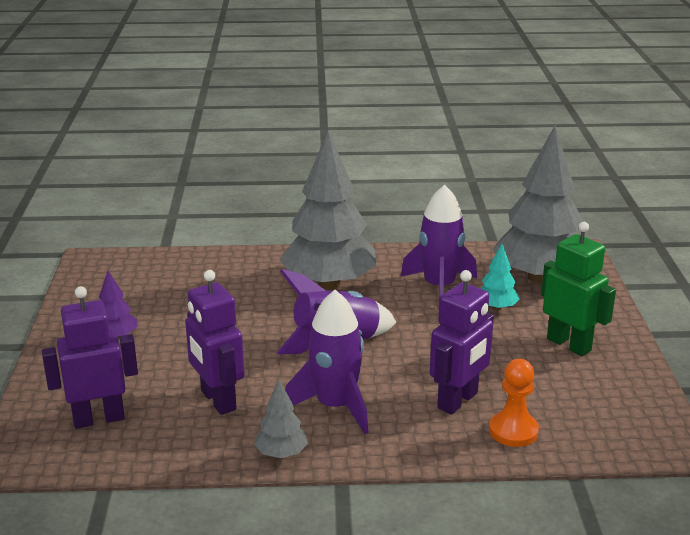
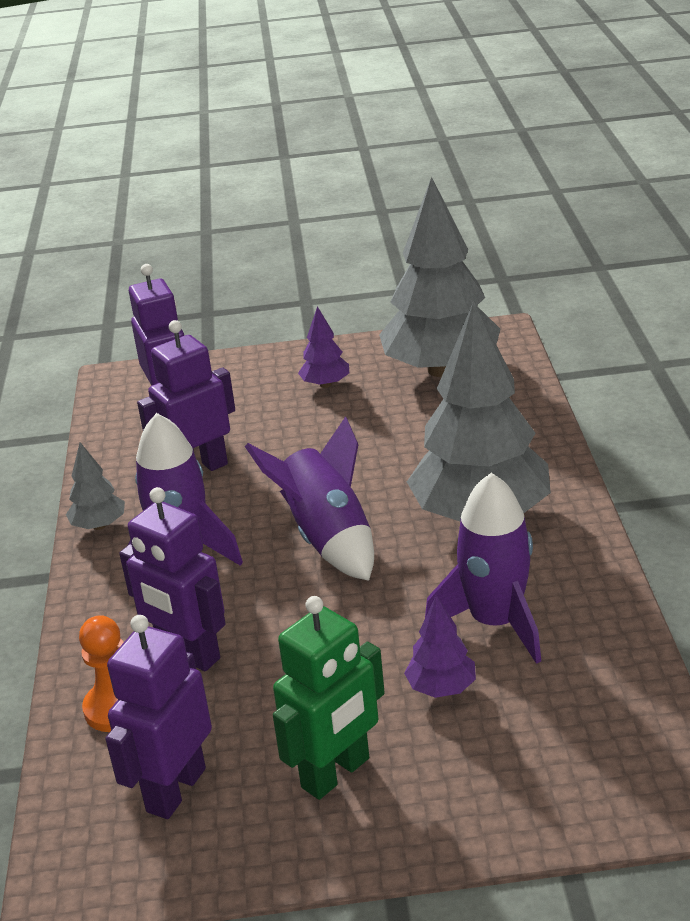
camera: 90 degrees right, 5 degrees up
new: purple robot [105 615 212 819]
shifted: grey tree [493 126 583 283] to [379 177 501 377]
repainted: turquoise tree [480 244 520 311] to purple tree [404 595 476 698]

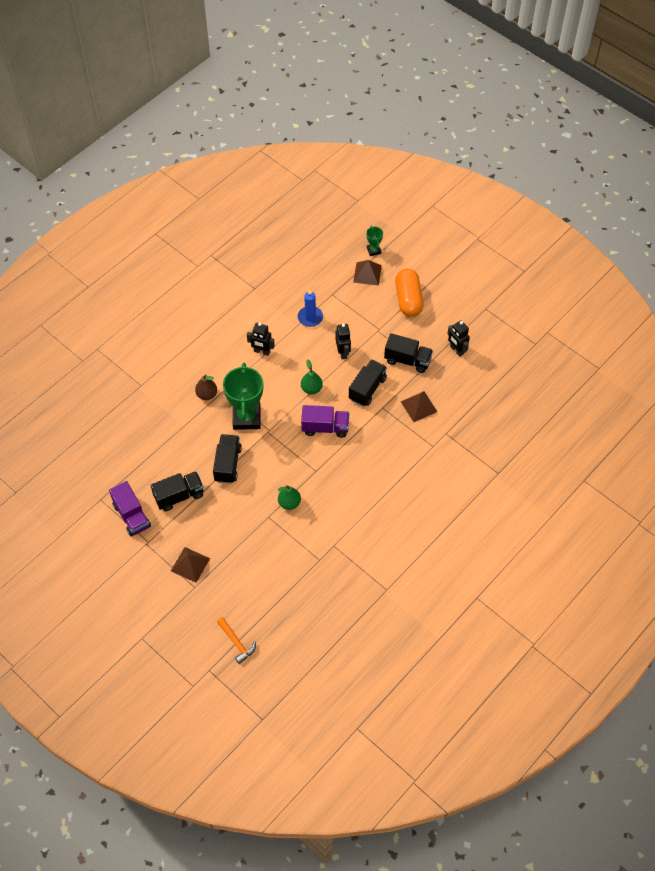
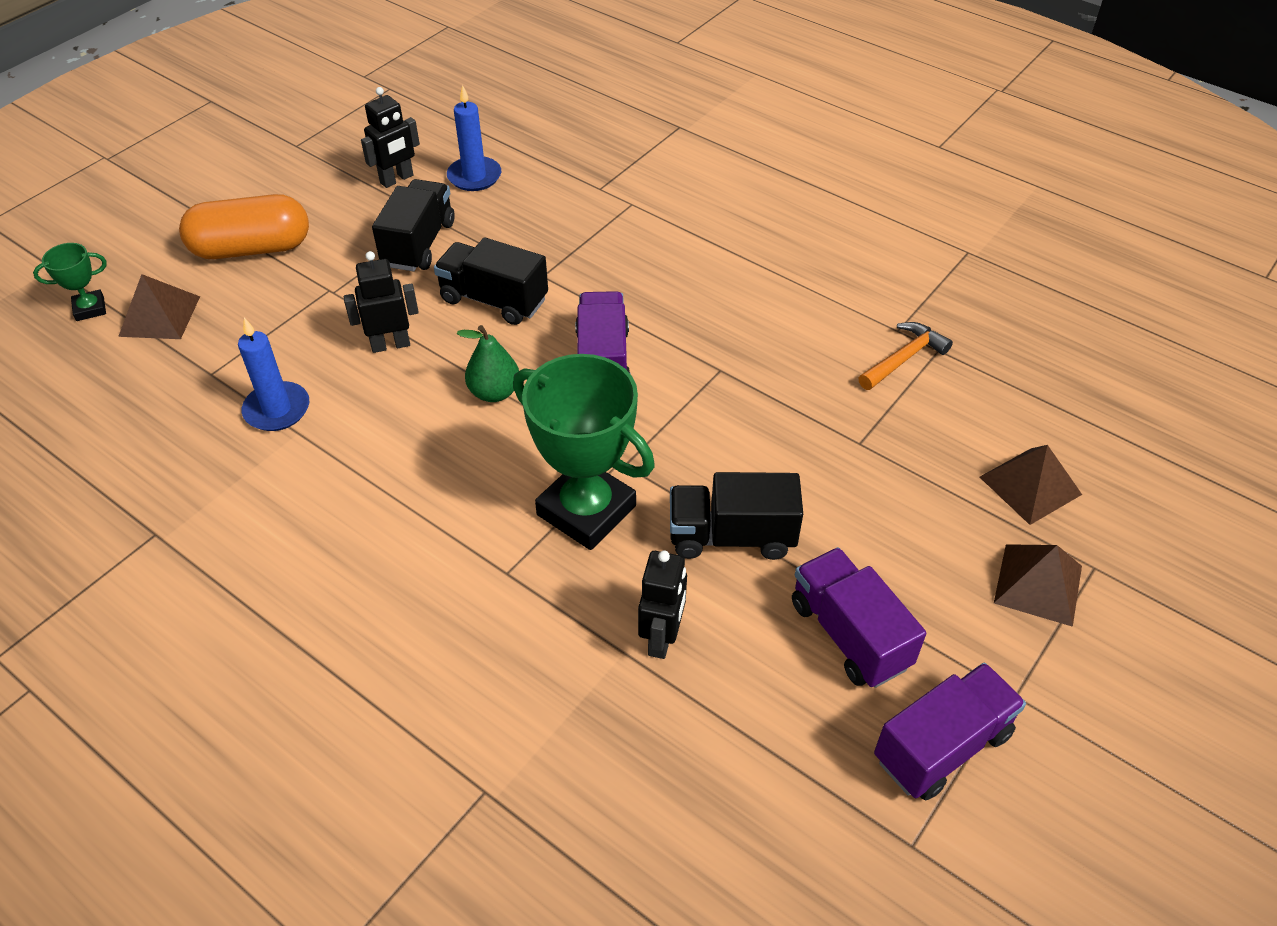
camera: 95 degrees left, 10 degrees down
gone: brown pear [195 374 217 400]; green pear [278 485 301 510]
new: blue candle [447 85 501 191]
shifted: black robot [247 323 275 356] to [638 551 687 659]; brown pyramid [401 391 437 422] to [980 445 1082 525]; orange hammer [217 617 256 664] to [858 322 953 390]
repainted: black truck [151 471 204 511] to purple truck [792 547 926 688]
rotated: green trophy [223 363 263 430] = [513 354 655 550] 45 degrees clockwise

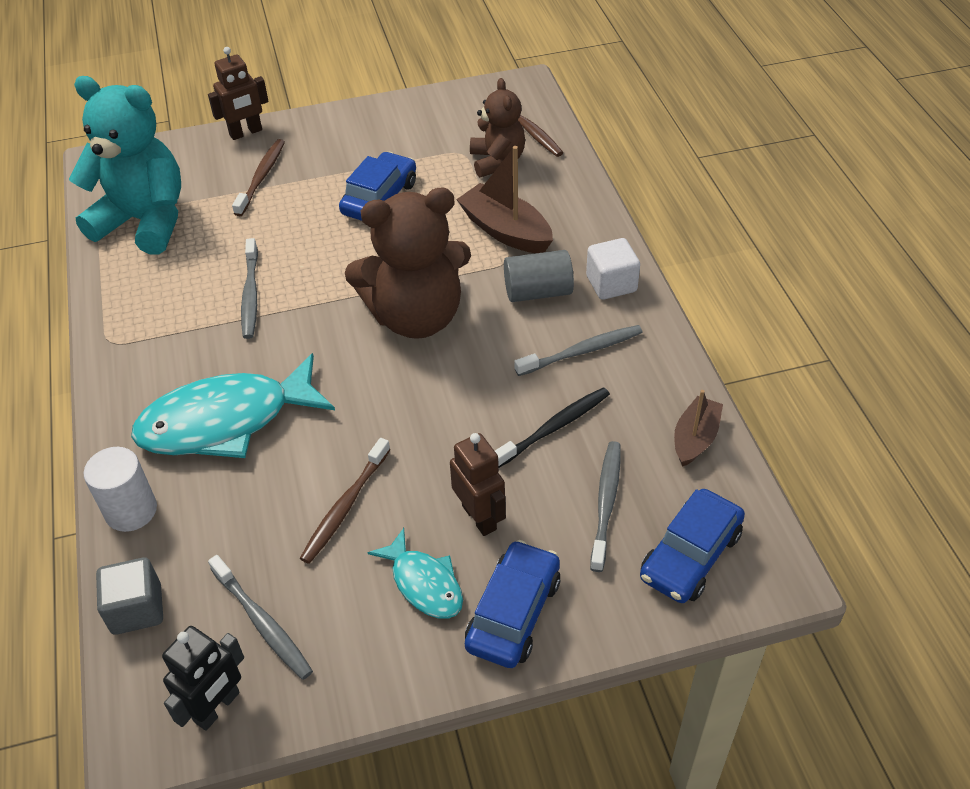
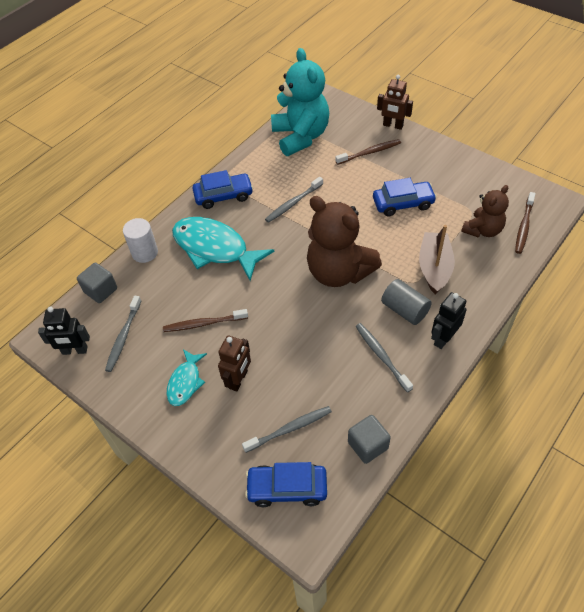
camera: 55 degrees right, 5 degrees up
gone: black toothbrush [495 387 610 468]
shifted: blue car [465 540 561 668] to [192 170 253 209]
swapped: white cube [586 238 640 300] to black robot [431 292 467 349]; brown boat [674 390 723 467] to grey cube [348 415 391 464]
rotated: grey toothbrush [514 325 643 376] = [355 323 413 392] 150 degrees counterclockwise

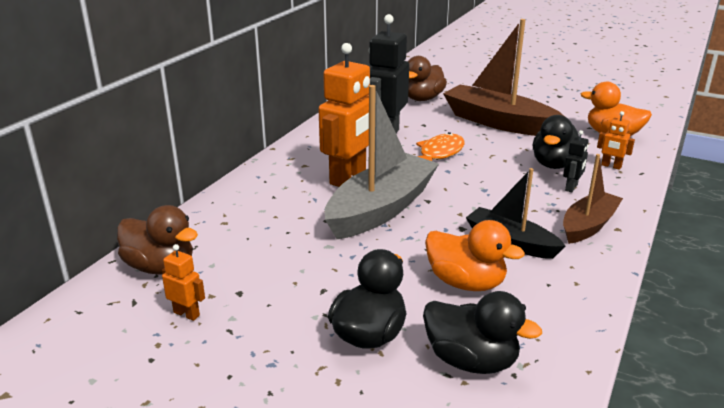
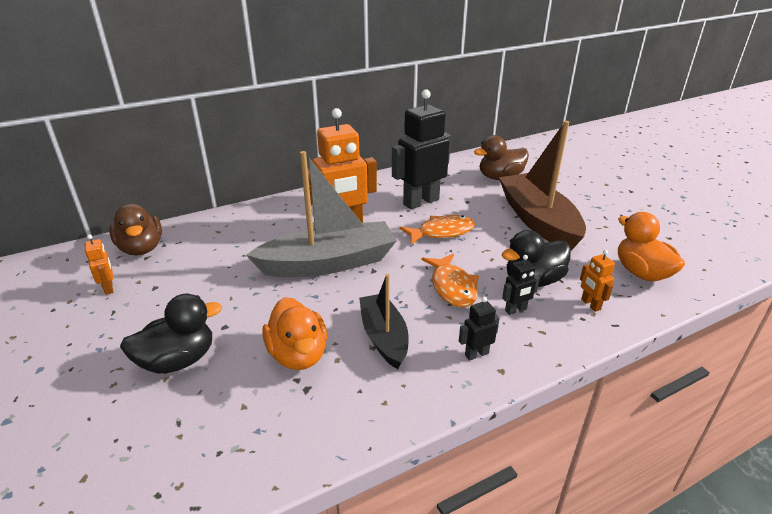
camera: 35 degrees right, 5 degrees up
gone: black duck [423 291 542 374]
new: orange fish [422 253 479 307]
swapped: brown boat [563 154 623 244] to black robot [459 297 500 361]

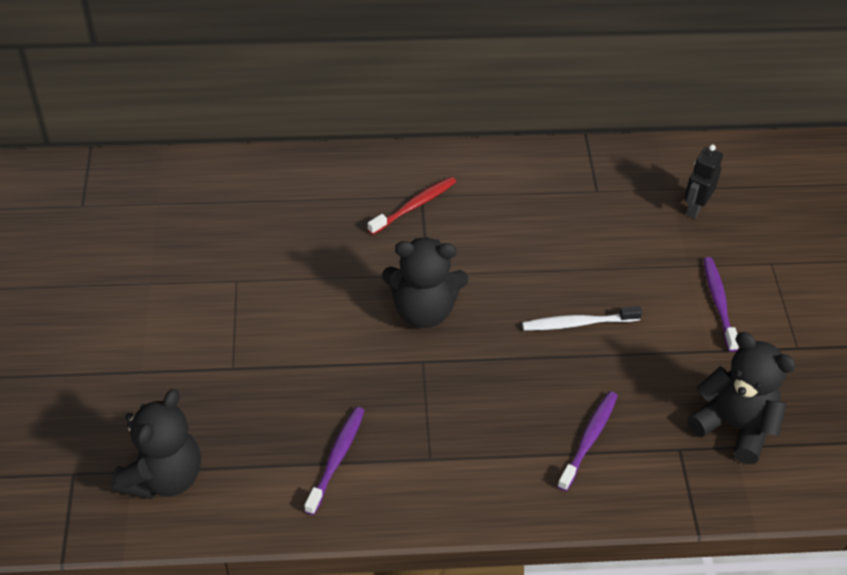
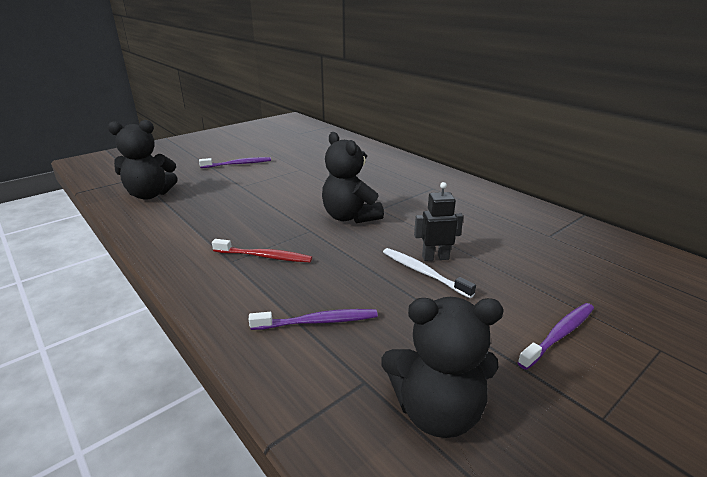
camera: 55 degrees right, 20 degrees down
shifted: black robot [685 144 723 218] to [414 182 463 261]; red toothbrush [368 177 456 235] to [212 239 312 262]; purple toothbrush [304 407 365 515] to [199 157 271 168]
rotated: black teddy bear [688 332 796 464] = [381 297 504 438] 90 degrees clockwise

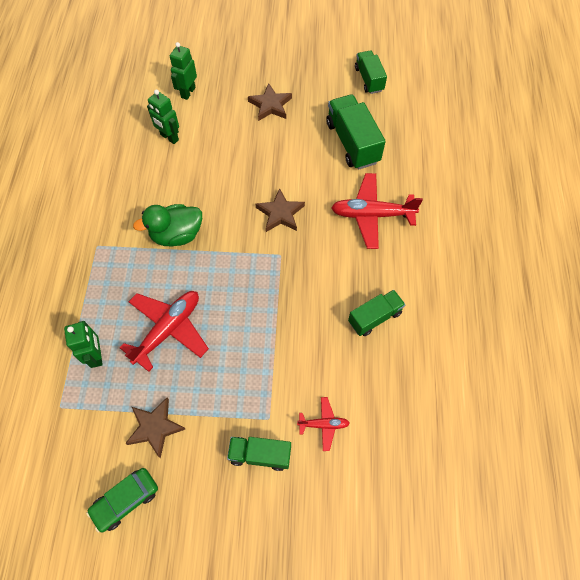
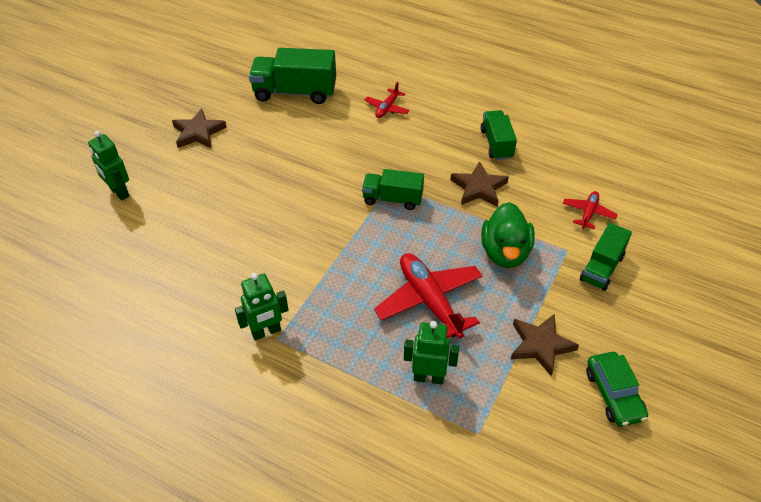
camera: 65 degrees left, 15 degrees down
shifted: green truck [355 50 387 94] to [362 169 424 210]; green robot [147 90 179 144] to [235 273 288 340]; brown star [256 188 305 232] to [450 161 509 207]; green duck [133 204 202 246] to [481 202 535 268]
scaled: red plane [331 173 423 249] = [365 82 410 118] x0.51

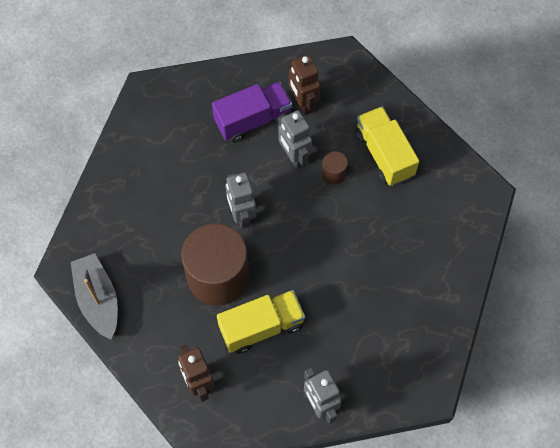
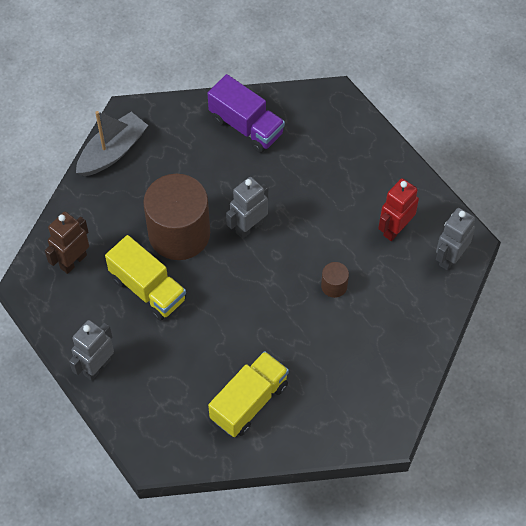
camera: 65 degrees right, 5 degrees down
shifted: purple truck [212 82 292 143] to [208 74 285 153]; yellow truck [355 106 419 186] to [208 351 289 437]; grey robot [278 110 312 169] to [436 208 475 270]
repainted: brown robot [288 55 320 115] to red robot [378 178 419 241]

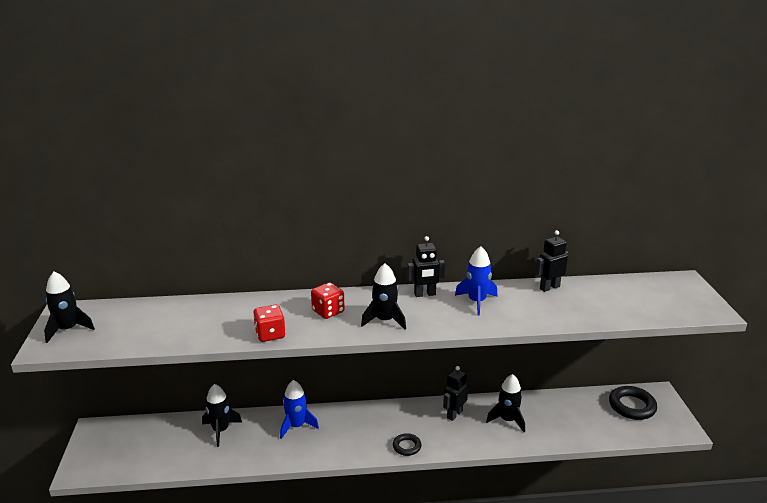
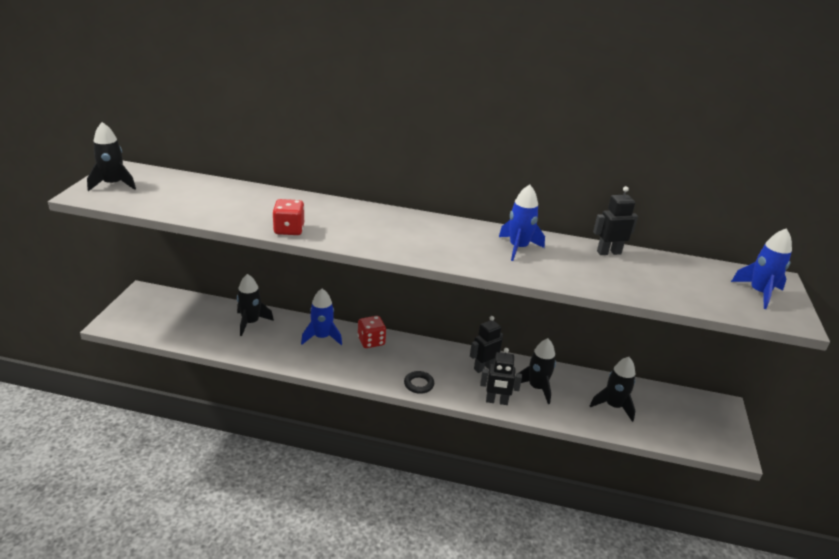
camera: 15 degrees right, 5 degrees up
gone: black ring [609 386 657 420]
new: blue rocket [731 228 792 309]
shifted: black robot [407 236 445 297] to [480 348 522 405]; black rocket [361 263 406 329] to [590 357 636 422]; red dice [311 282 345 319] to [358 316 386 348]

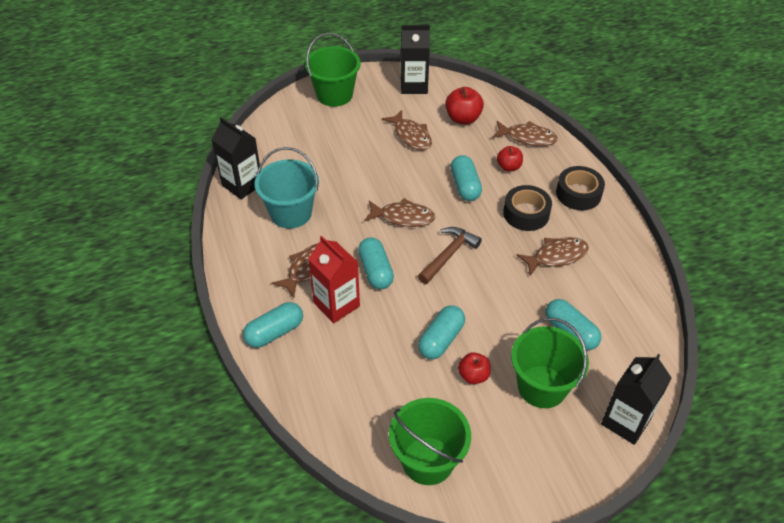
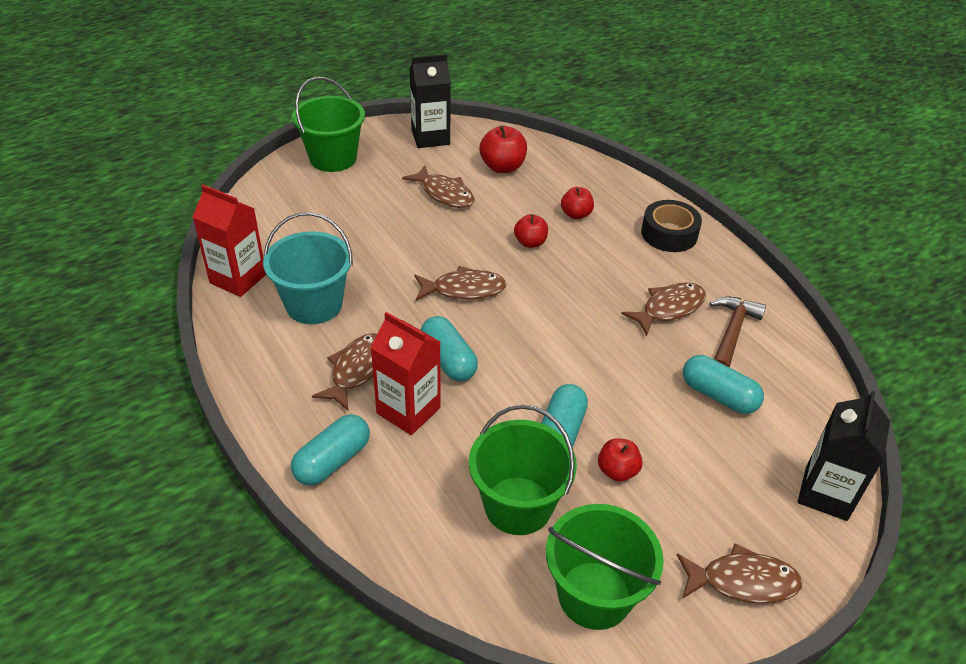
camera: 15 degrees left, 5 degrees down
gone: black tape [503 185 552 231]
shifted: brown fish [492 121 558 146] to [677 543 802 604]; brown hammer [418 227 482 284] to [710 297 766 368]; green bucket [511 318 589 408] to [469 405 577 535]
swapped: turquoise capsule [451 155 482 201] to red apple [514 214 548 248]
repainted: black carton [211 117 260 199] to red carton [193 184 266 297]

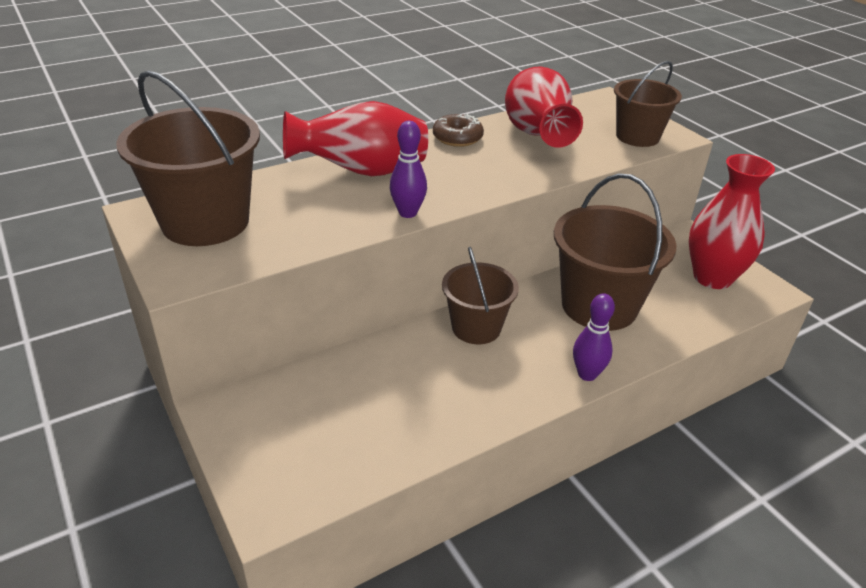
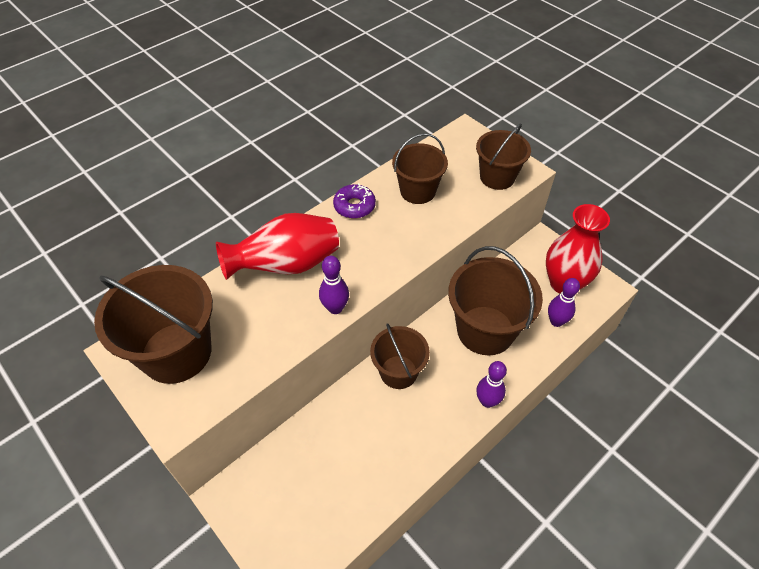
camera: 10 degrees left, 15 degrees up
new: purple bowling pin [548 278 580 327]
swapped: red vase [505 67 583 148] to brown bucket [392 133 448 204]
repainted: brown donut [433 114 484 147] to purple donut [333 183 376 218]

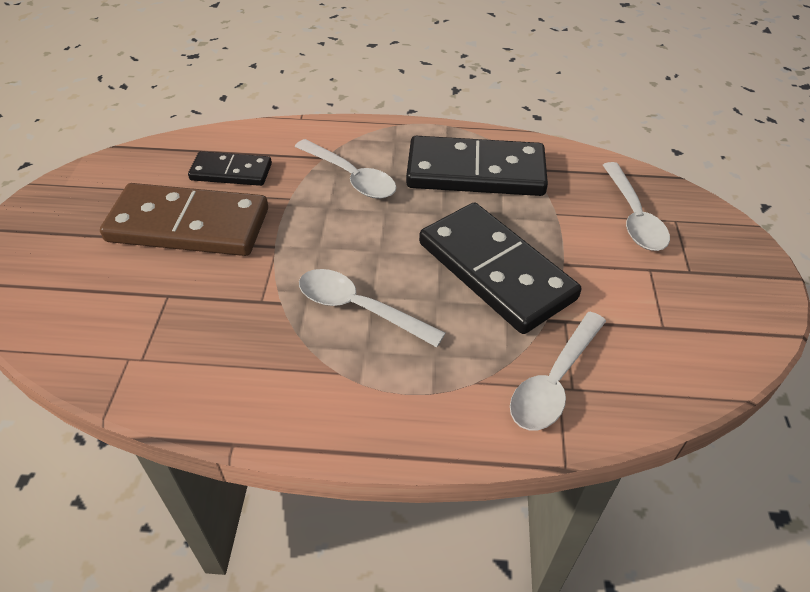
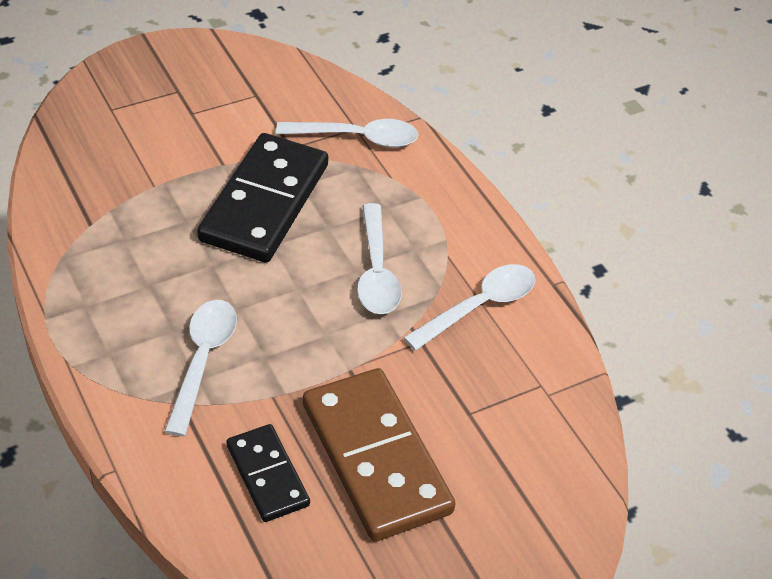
camera: 125 degrees left, 0 degrees up
gone: black domino [406 136 548 196]
shifted: white spoon [603 162 670 251] to [403 264 535 351]

